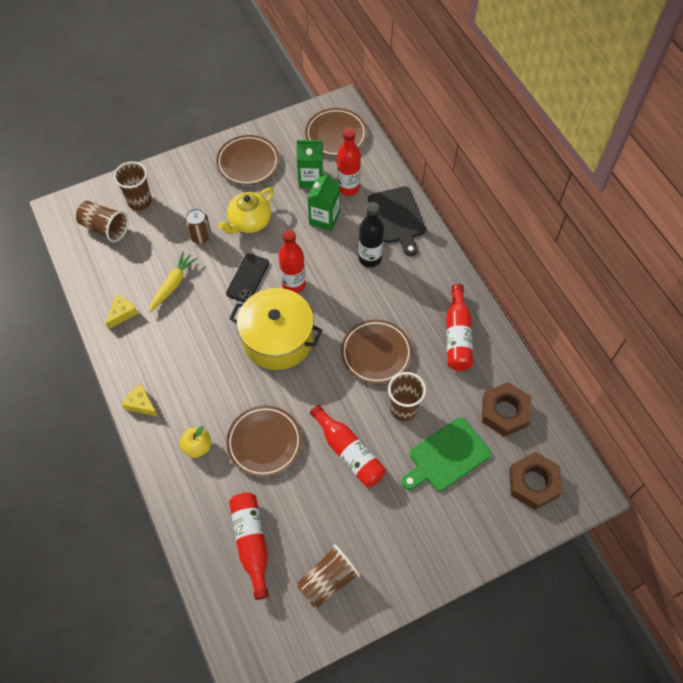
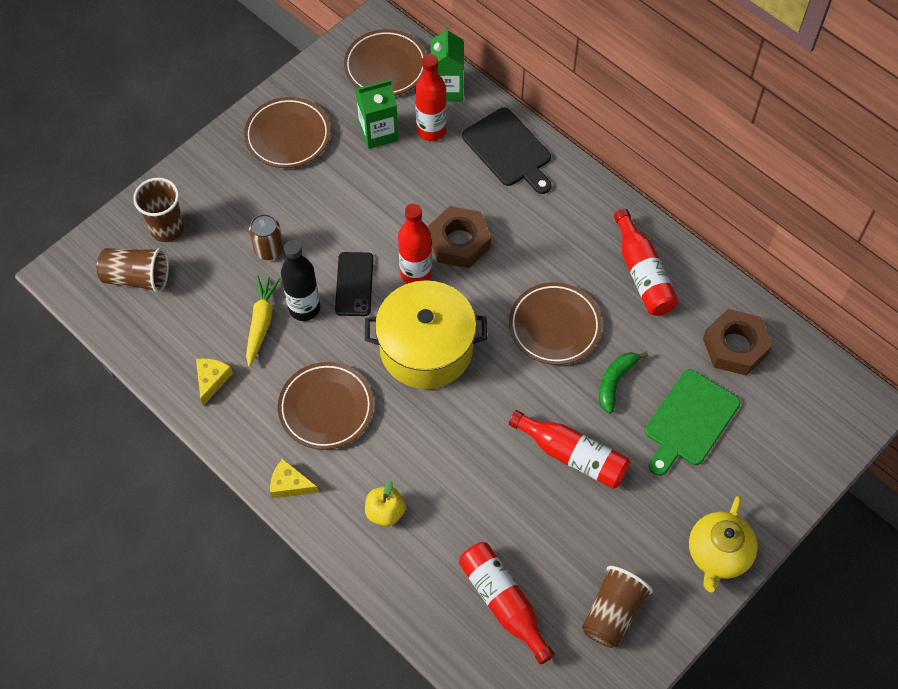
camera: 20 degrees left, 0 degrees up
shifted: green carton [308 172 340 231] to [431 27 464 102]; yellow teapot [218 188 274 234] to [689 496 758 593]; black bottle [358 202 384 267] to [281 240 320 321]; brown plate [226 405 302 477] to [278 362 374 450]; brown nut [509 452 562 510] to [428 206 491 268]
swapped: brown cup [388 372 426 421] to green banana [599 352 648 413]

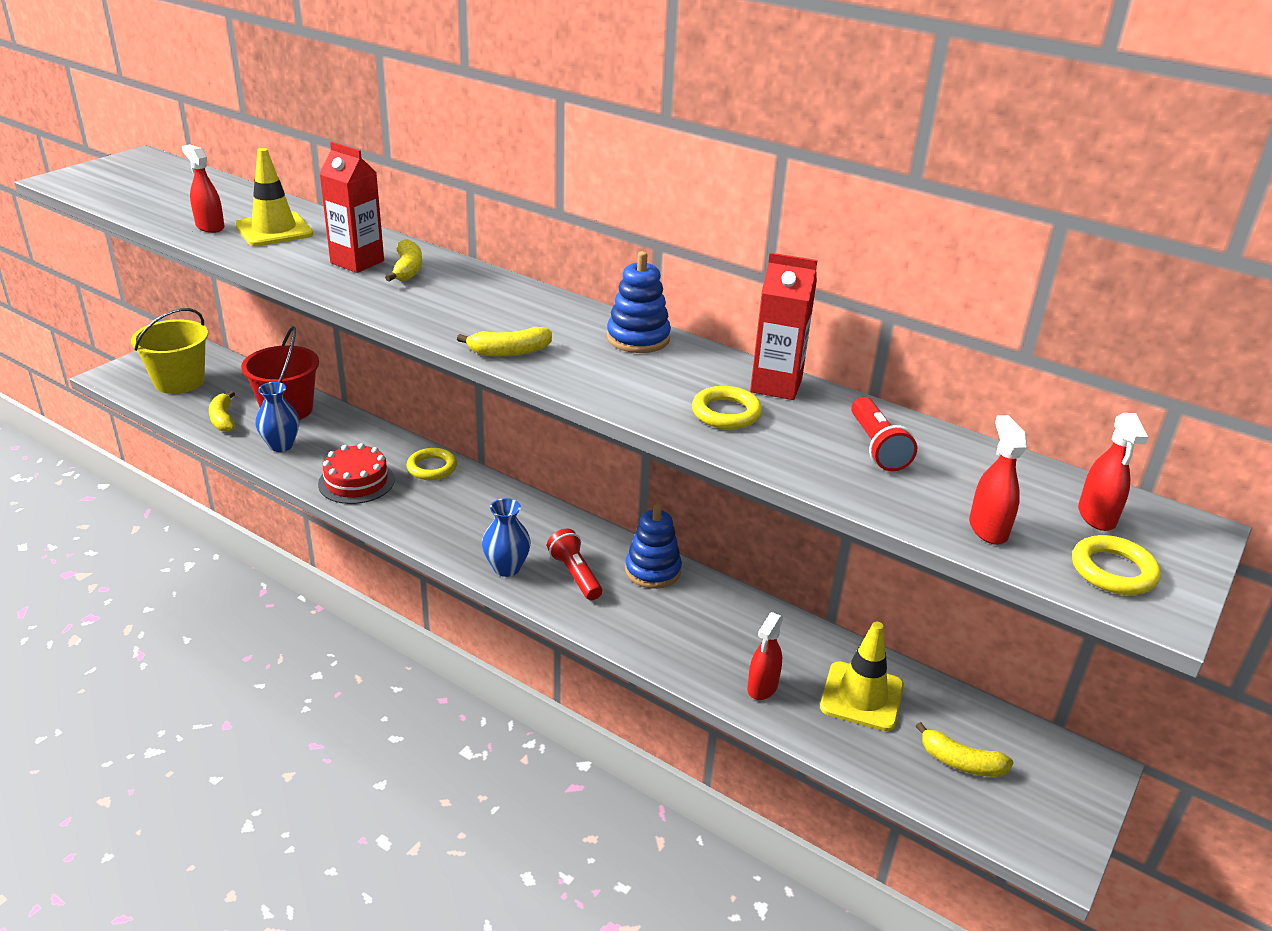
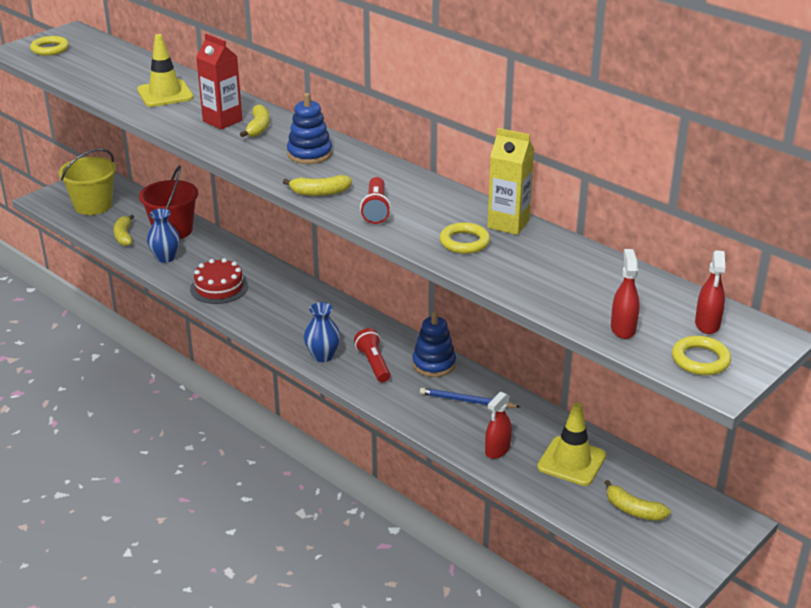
camera: 10 degrees right, 0 degrees up
gone: red spray bottle [182 144 224 233]
new: blue pencil [420 388 520 408]
shifted: blue stacking toy [607 251 671 353] to [287 93 332 164]; red flashlight [851 397 917 471] to [360 177 391 224]; yellow ring [406 448 457 480] to [30 36 69 55]
repainted: red carton [750 253 818 400] to yellow carton [487 128 534 235]

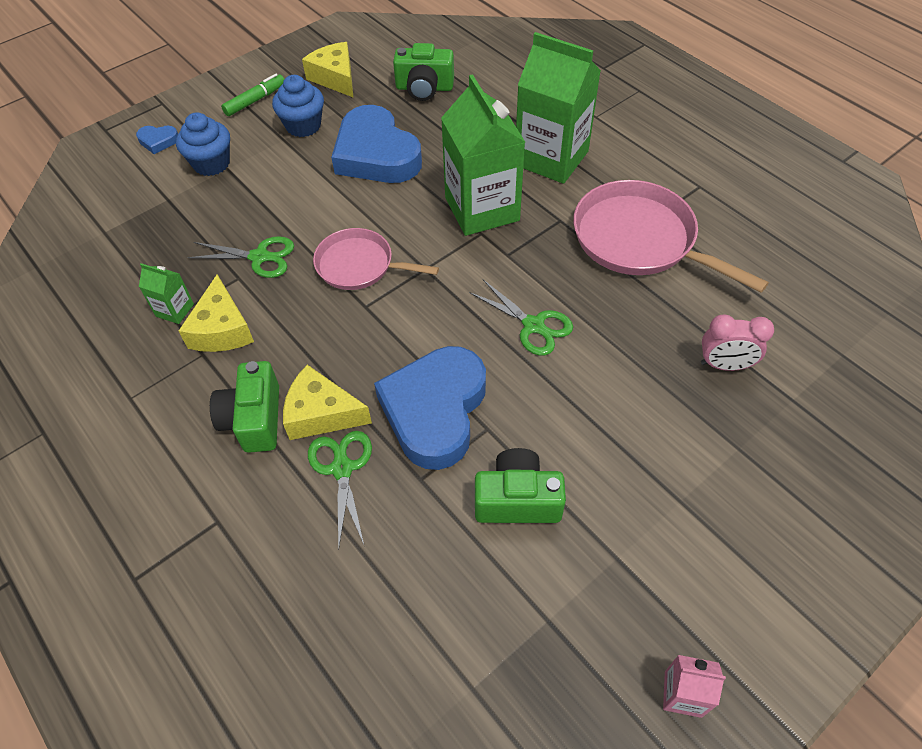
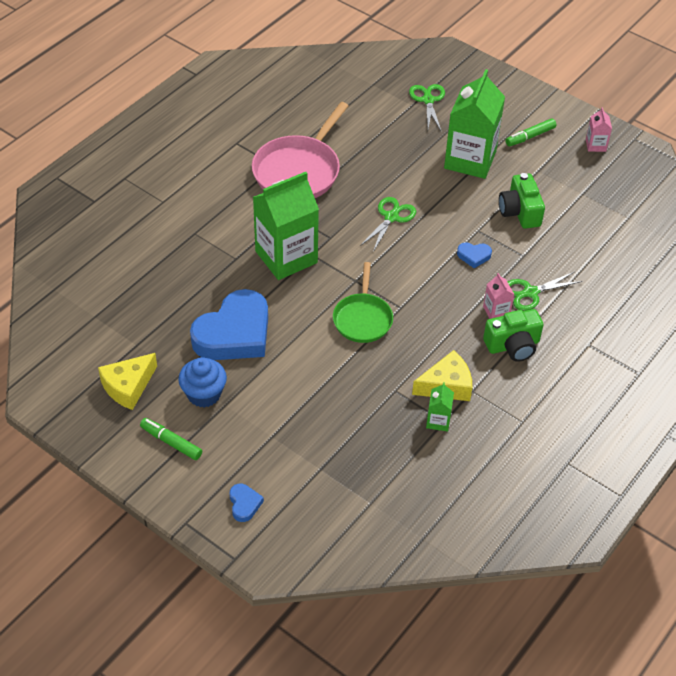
camera: 105 degrees left, 5 degrees down
gone: green camera [393 43 454 101]; blue cupcake [176 112 230 176]; pink clock [701 315 774 371]
new: green marker [506 118 556 146]
shifted: green carton [516 32 601 184] to [444 69 505 179]; green scissors [188 236 294 278] to [409 84 445 131]
swapped: yellow cheese [283 365 372 440] to pink carton [483 273 515 319]
repainted: pink pan [313 228 439 290] to green pan [333 262 393 343]
scaled: blue heart [374 346 486 470] = [457 242 492 268] x0.41

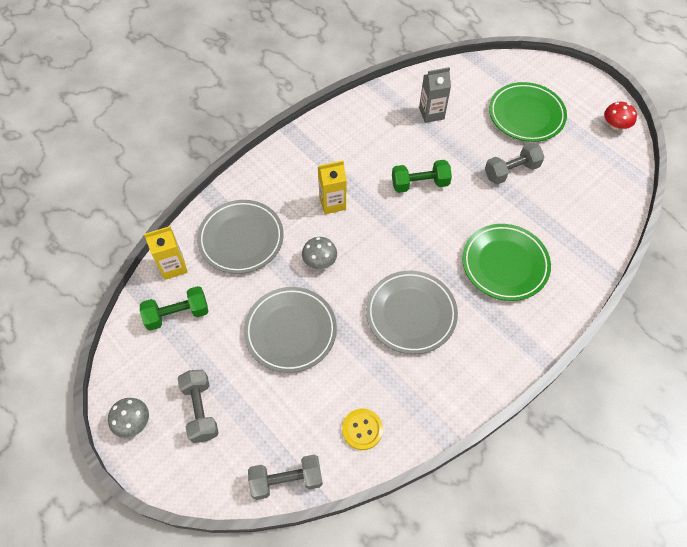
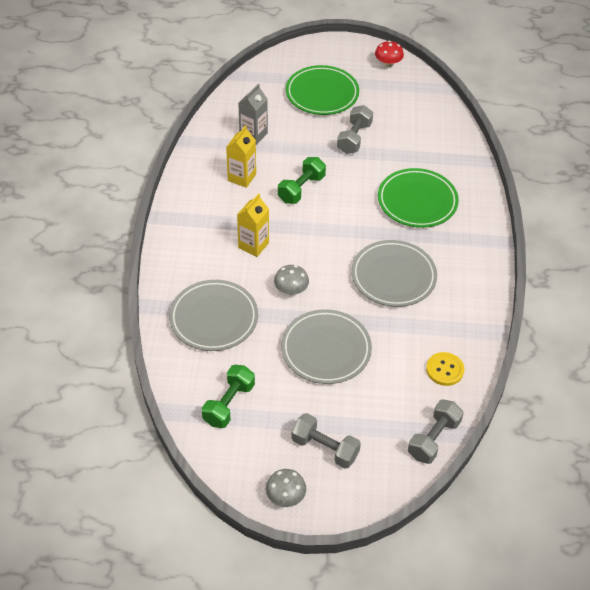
camera: 45 degrees left, 10 degrees down
shifted: yellow carton [144 226 188 280] to [226 125 256 188]

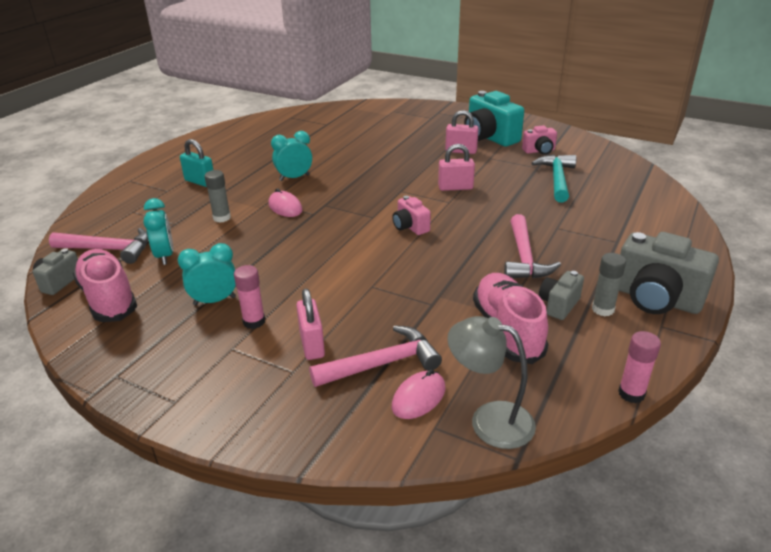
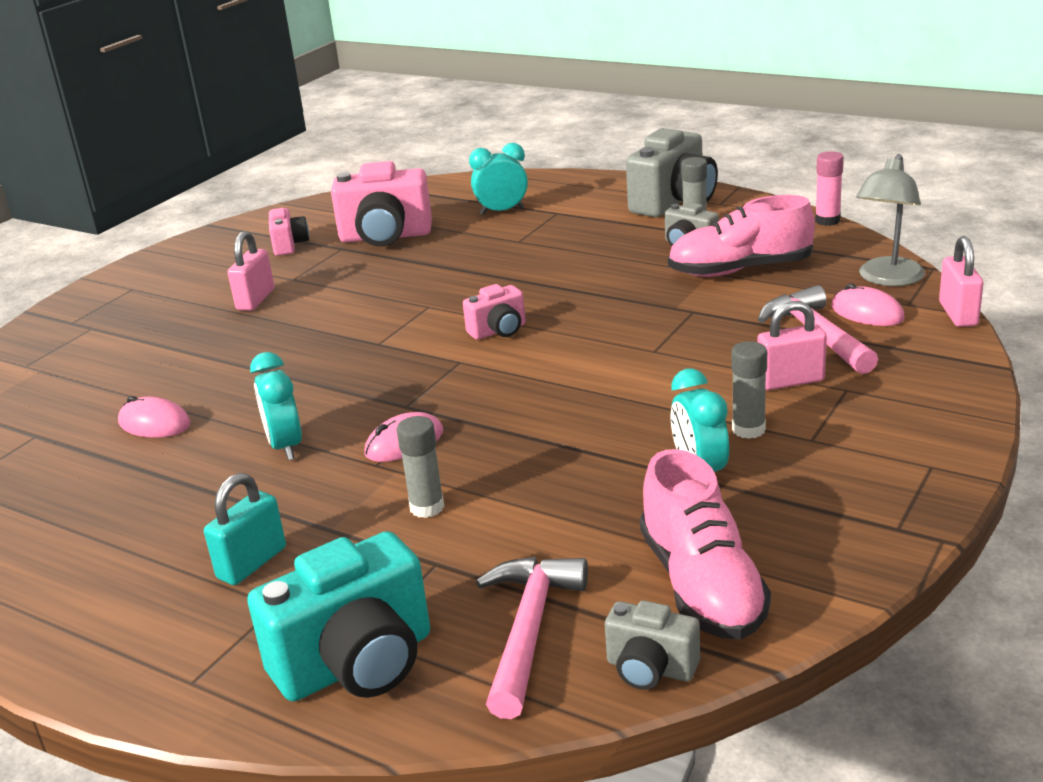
camera: 85 degrees left, 5 degrees down
gone: pink hammer [504 214 561 279]
new: pink mouse [118 396 190 438]
shifted: turquoise camera [464 91 524 147] to [247 531 430 701]; pink padlock [438 144 475 191] to [939 236 983 327]; turquoise clock [144 198 173 265] to [469 143 528 215]
swapped: turquoise hammer [531 155 577 202] to pink camera [331 161 432 246]
repainted: pink glue stick [234 265 265 329] to grey glue stick [731 341 767 439]
rotated: pink shoe [73 249 137 322] = [640 449 771 640] 75 degrees counterclockwise

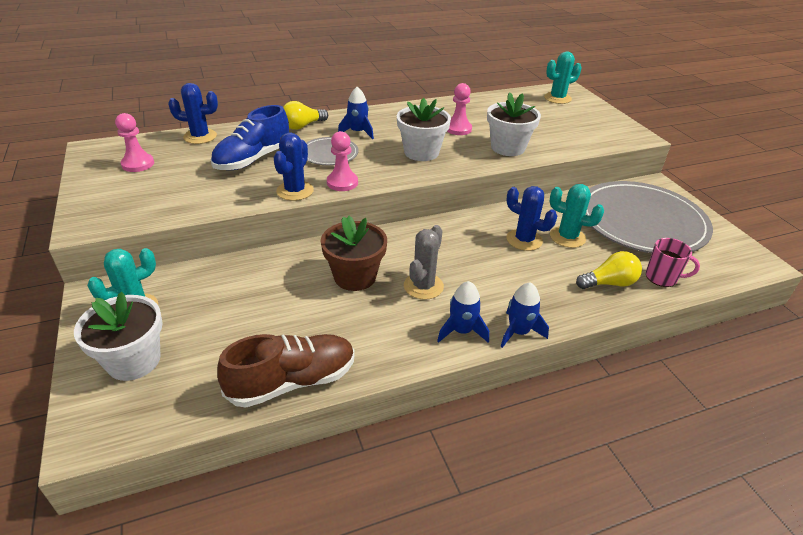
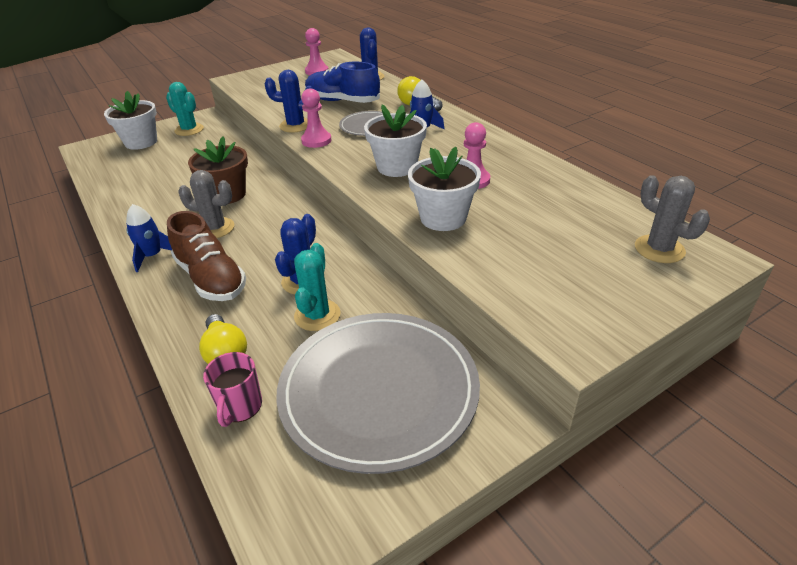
camera: 80 degrees right, 0 degrees up
gone: blue rocket [500 282 549 348]
shifted: brown shoe [217 334 355 408] to [167 211 246 301]
repainted: turquoise cactus [544 51 582 104] to grey cactus [635 175 710 263]

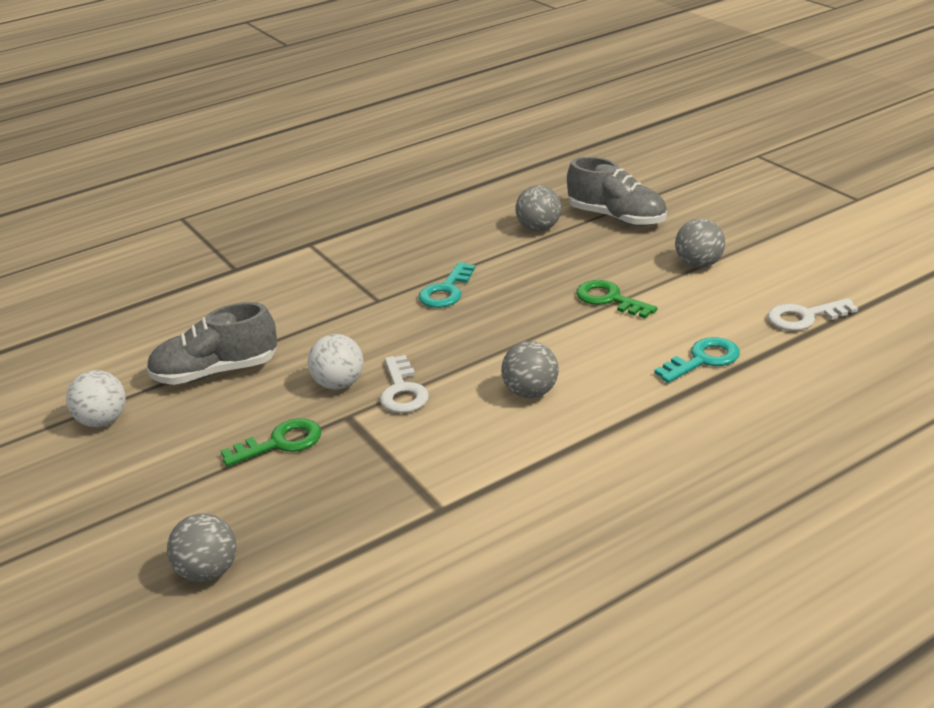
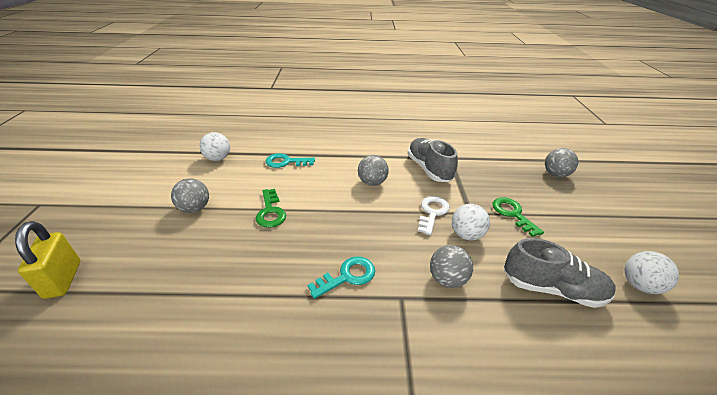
camera: 150 degrees left, 5 degrees up
new: yellow padlock [15 221 80 299]
shifted: grey shoe [567 157 667 226] to [408 138 458 182]; grey ball [515 185 561 232] to [430 245 473 288]
swapped: white key [768 298 858 331] to white ball [199 132 230 161]
rotated: green key [221 418 321 467] = [493 197 544 237] 60 degrees clockwise

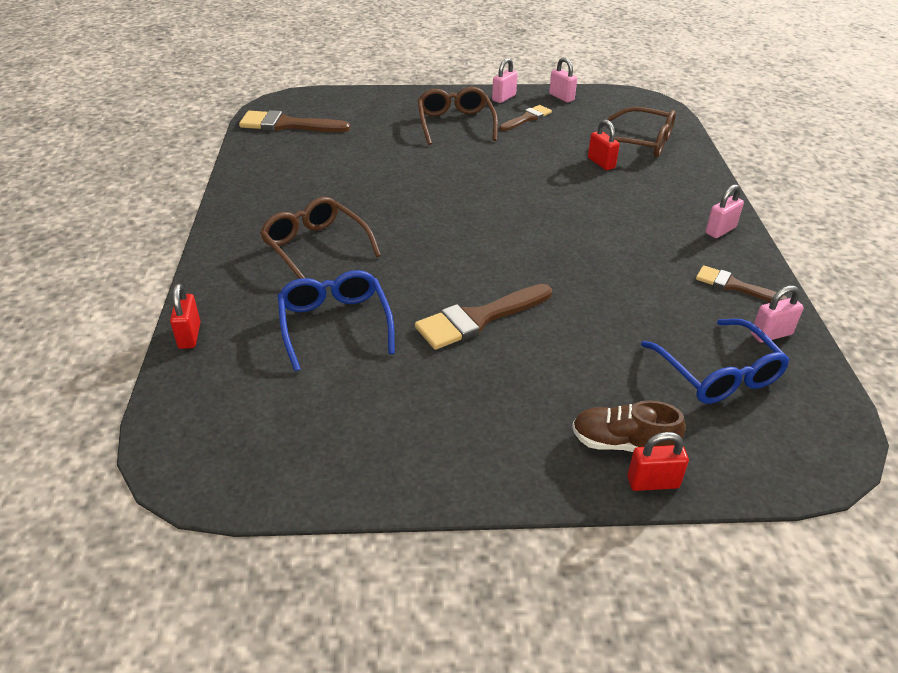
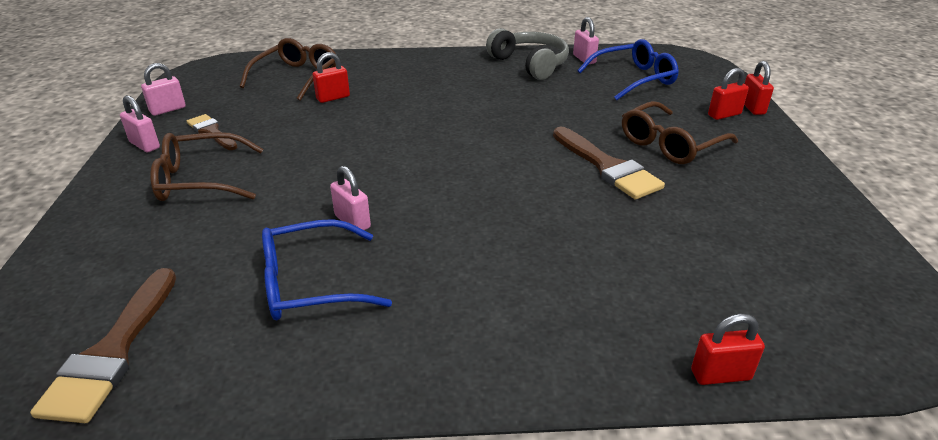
camera: 90 degrees left, 5 degrees down
shifted: pink padlock [706 184 744 238] to [330 166 371 230]; brown glasses [260 197 381 279] to [622 101 738 164]; blue glasses [278 270 395 372] to [262 219 392 320]
swapped: brown brush [696 265 788 302] to grey headphones [486 28 569 80]; brown shoe [572 400 686 452] to red padlock [708 68 749 120]

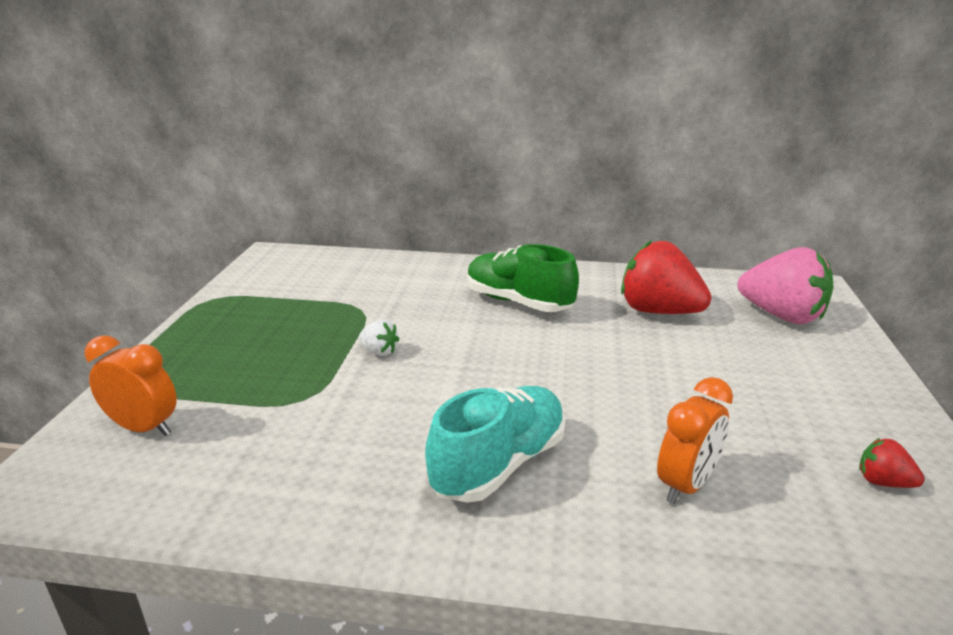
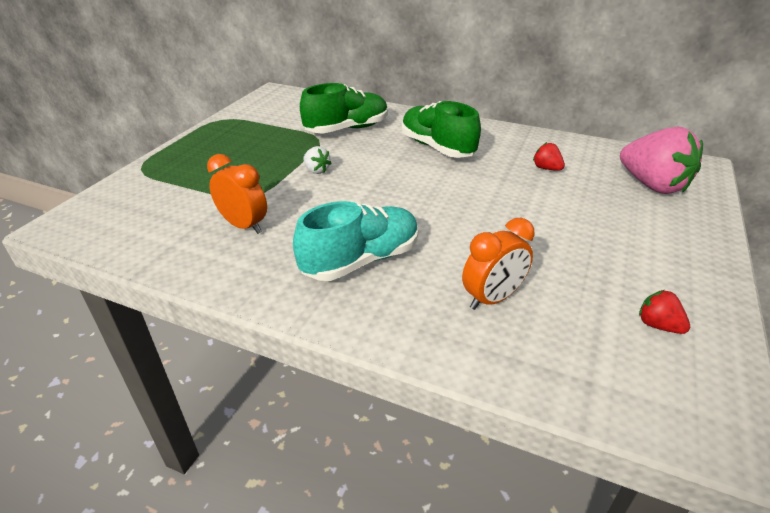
camera: 15 degrees right, 10 degrees up
new: green shoe [300 83 388 134]
shifted: orange clock [85 336 177 436] to [207 154 267 234]
scaled: red strawberry [621 240 711 314] = [533 142 565 171] x0.44

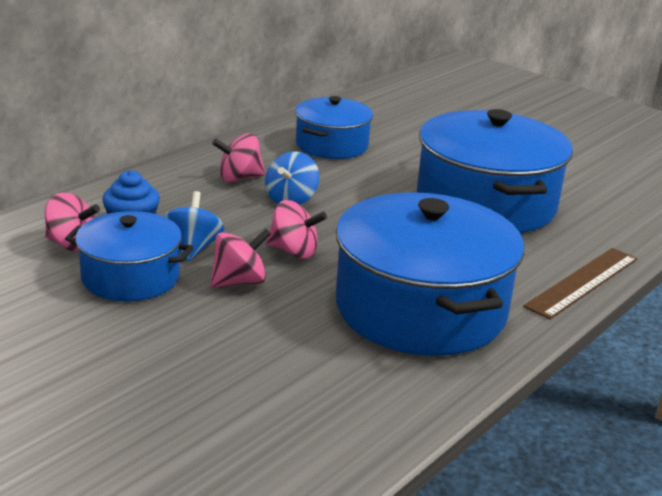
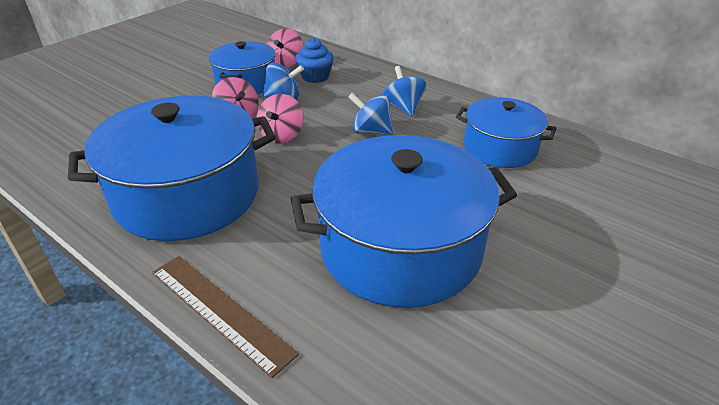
camera: 90 degrees right, 10 degrees up
repainted: pink spinning top [212 133 265 182] to blue spinning top [383 66 426 117]

